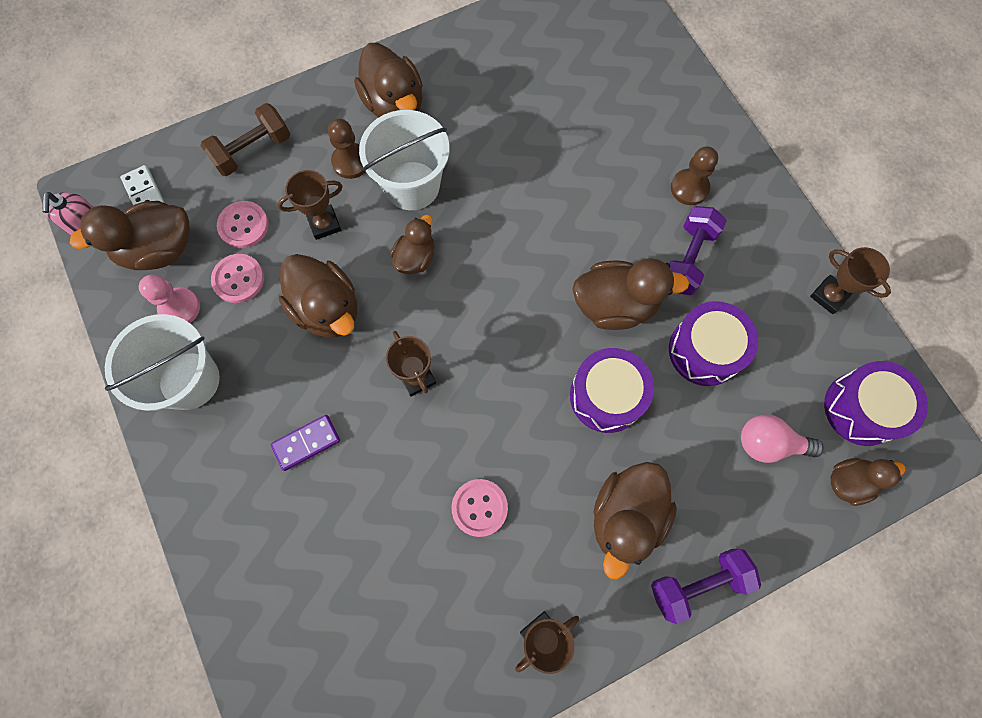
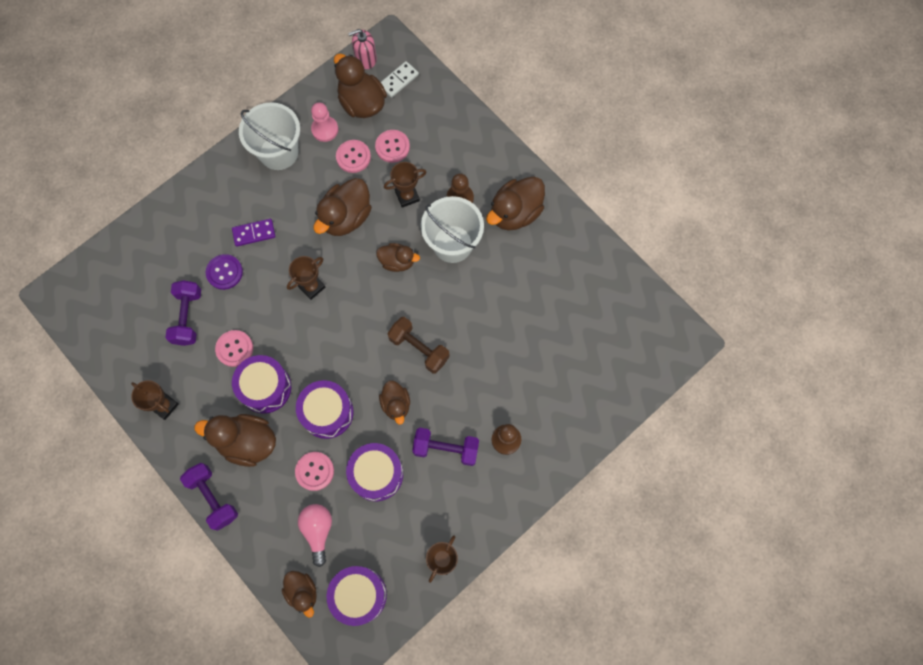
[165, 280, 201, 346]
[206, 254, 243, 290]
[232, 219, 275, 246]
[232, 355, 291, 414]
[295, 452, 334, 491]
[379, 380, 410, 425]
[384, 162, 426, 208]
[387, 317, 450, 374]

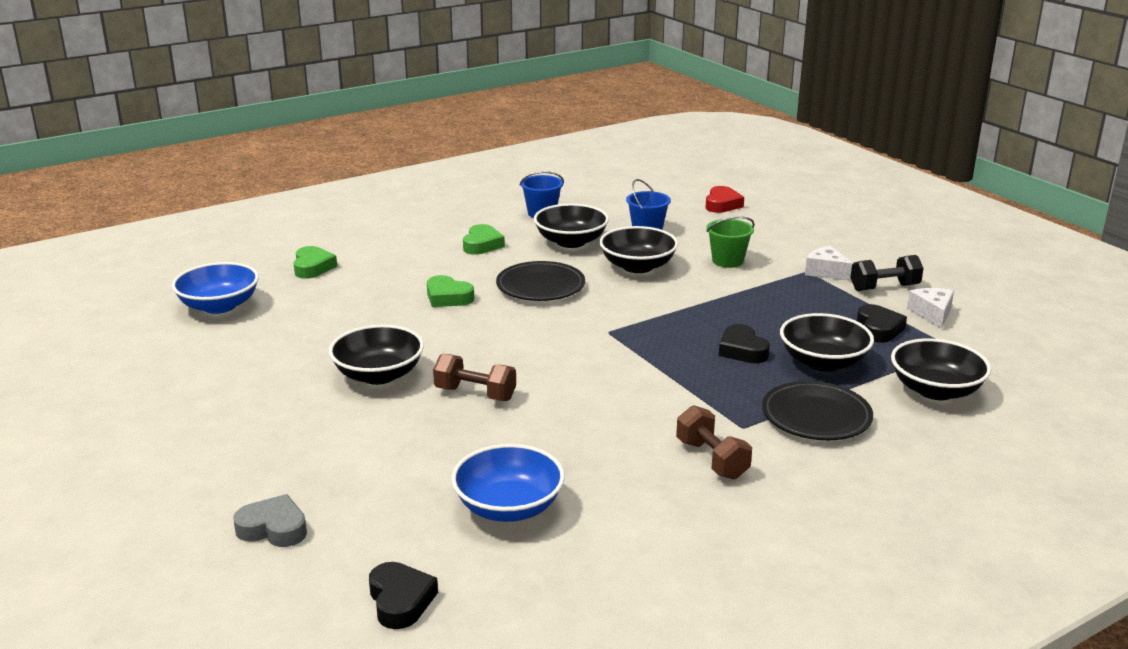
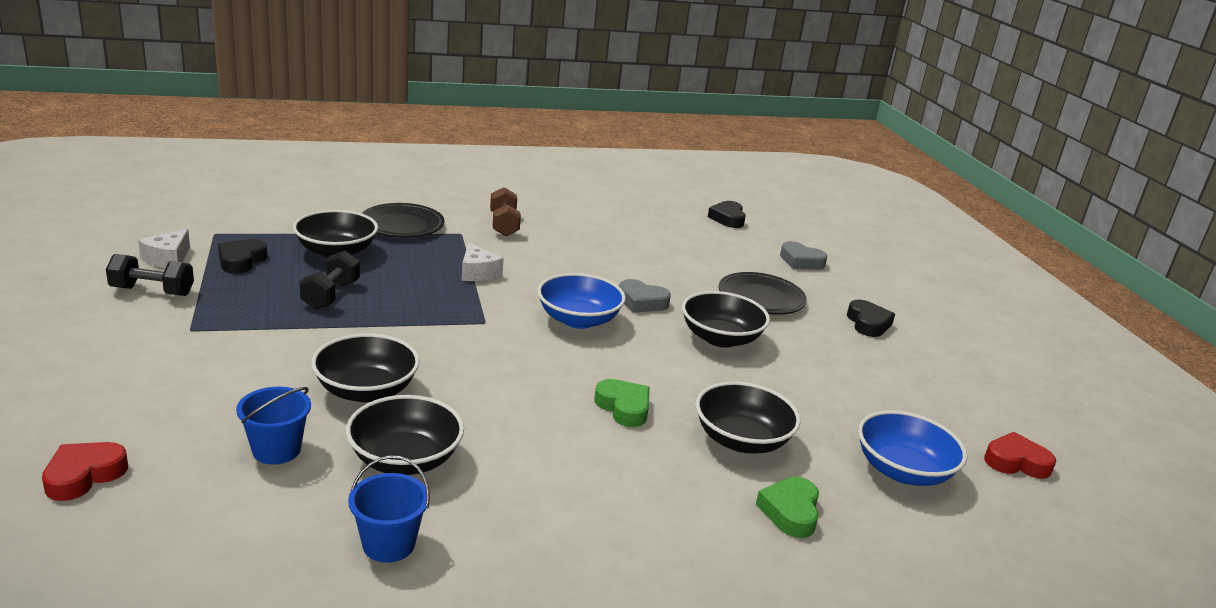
[300, 250, 360, 310]
[462, 243, 504, 281]
[537, 273, 626, 329]
[619, 279, 671, 313]
[696, 381, 801, 454]
[719, 272, 807, 315]
[847, 300, 895, 337]
[984, 432, 1056, 479]
[463, 224, 505, 255] (first image)
[707, 216, 755, 268] (first image)

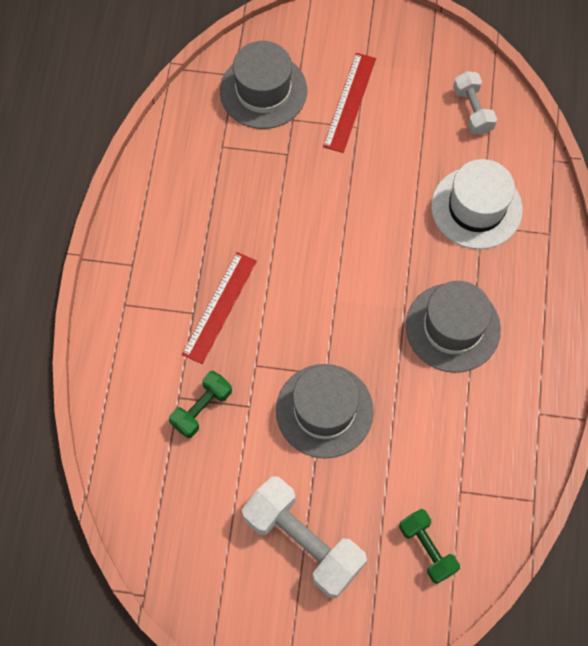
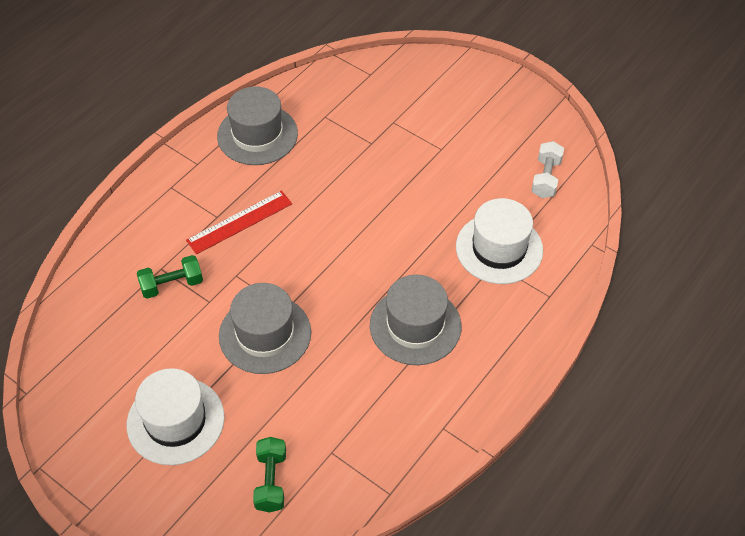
[127, 368, 225, 465]
[217, 86, 298, 165]
[323, 53, 376, 153] (first image)

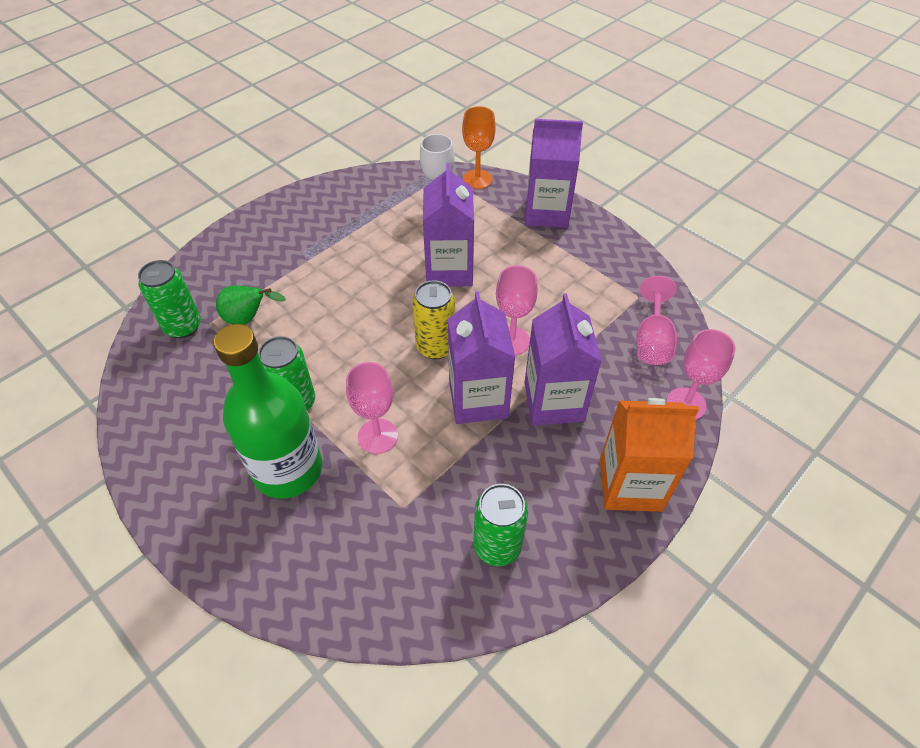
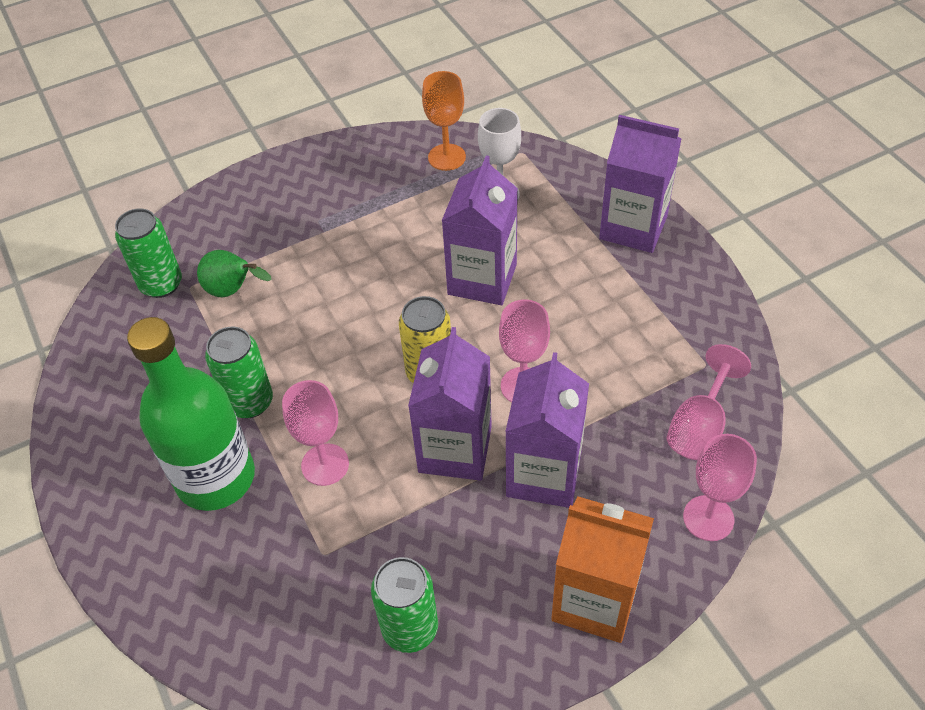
[422, 71, 466, 171]

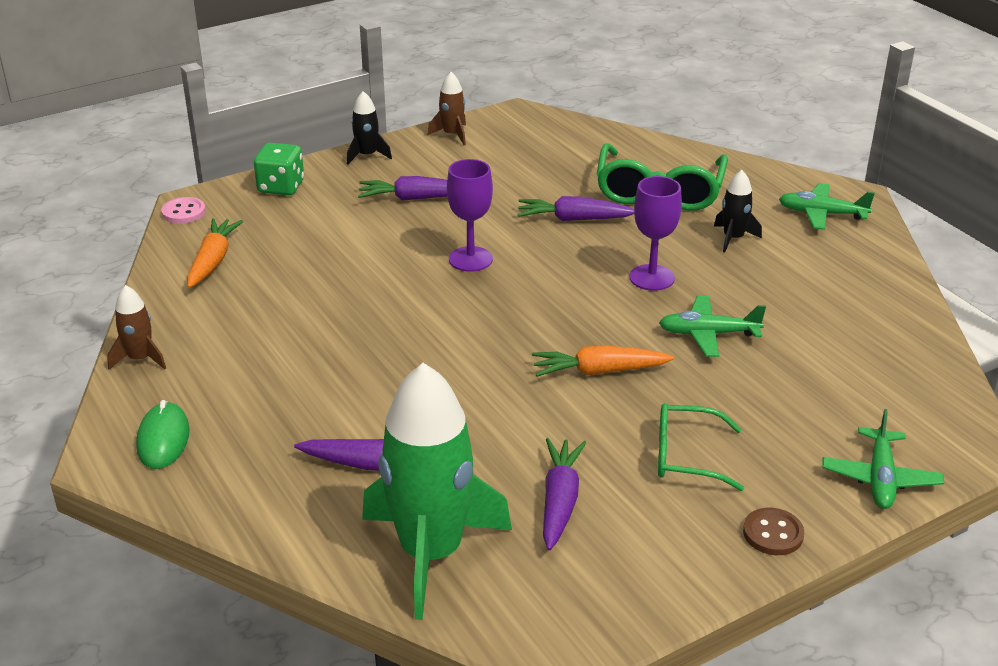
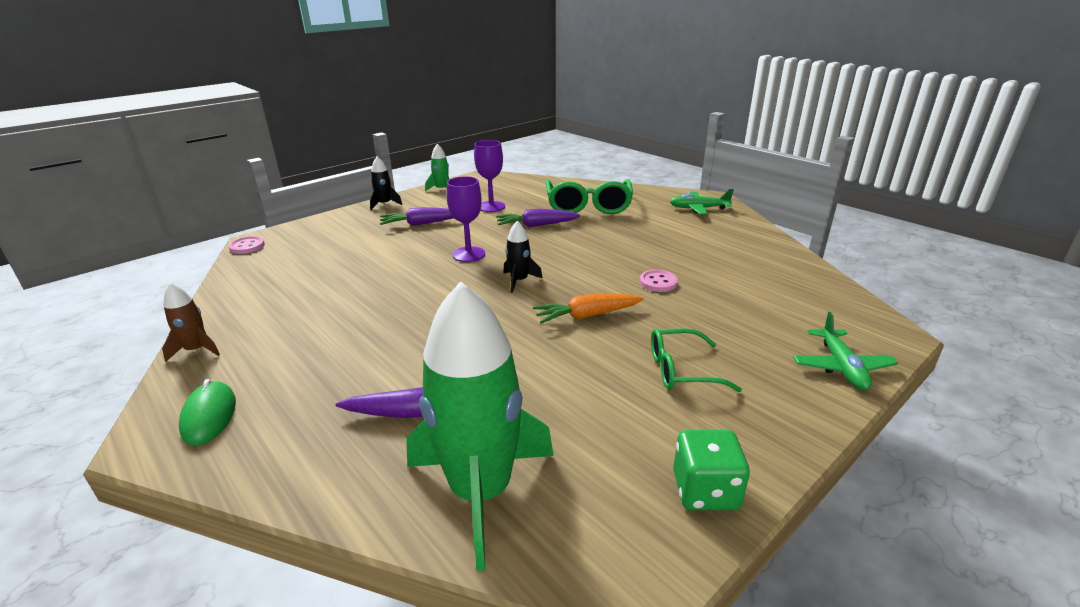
[425, 144, 449, 191]
[474, 140, 505, 212]
[503, 221, 543, 293]
[640, 270, 678, 292]
[673, 430, 750, 510]
[187, 218, 243, 288] (first image)
[543, 438, 586, 551] (first image)
[743, 508, 804, 555] (first image)

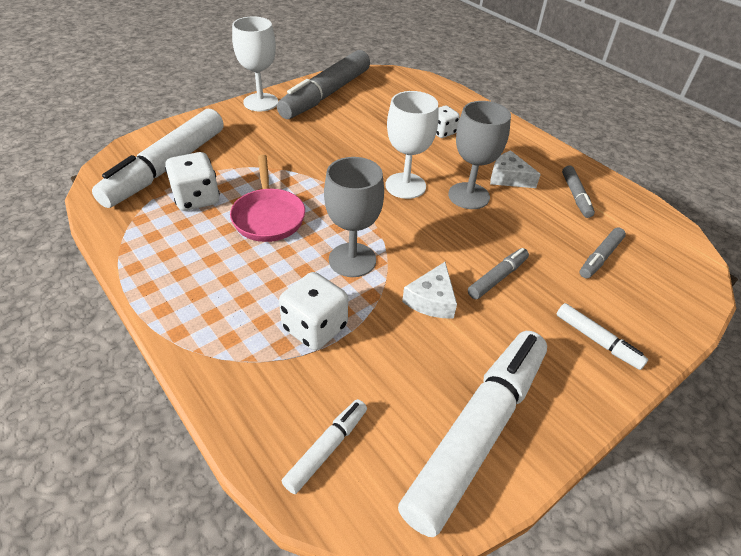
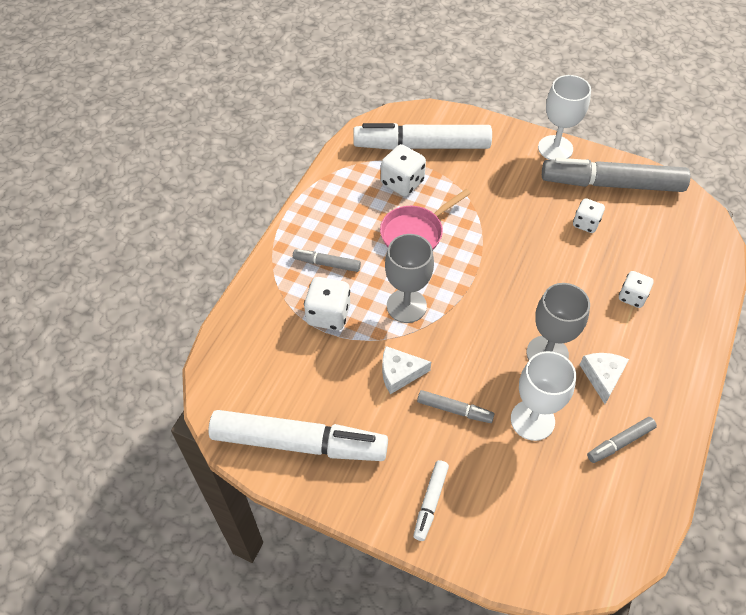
[293, 249, 361, 272]
[511, 351, 576, 441]
[573, 198, 605, 233]
[282, 399, 367, 494] (first image)

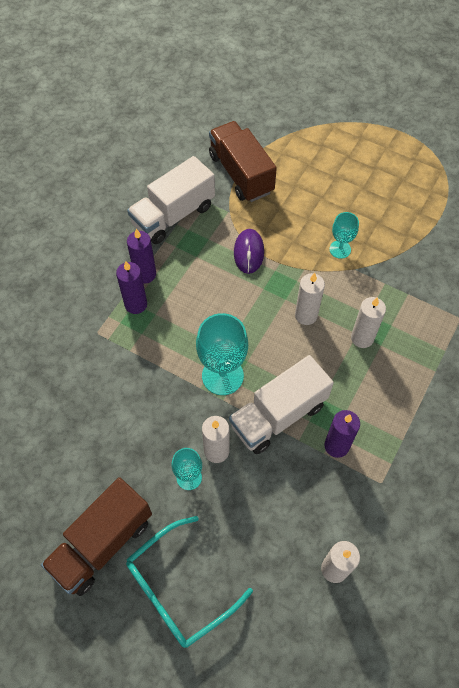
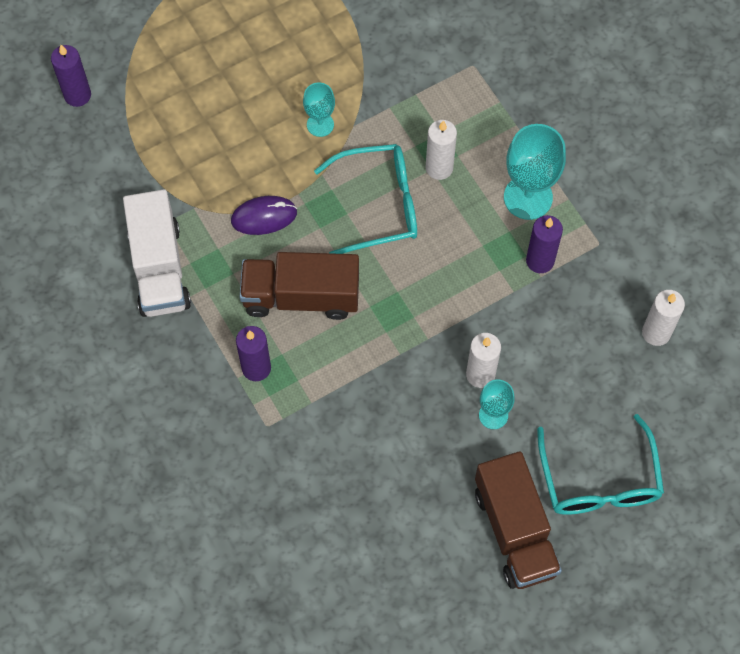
[51, 45, 91, 107]
[231, 196, 297, 235]
[240, 252, 359, 320]
[314, 144, 417, 254]
[504, 124, 566, 220]
[229, 355, 334, 454] (first image)

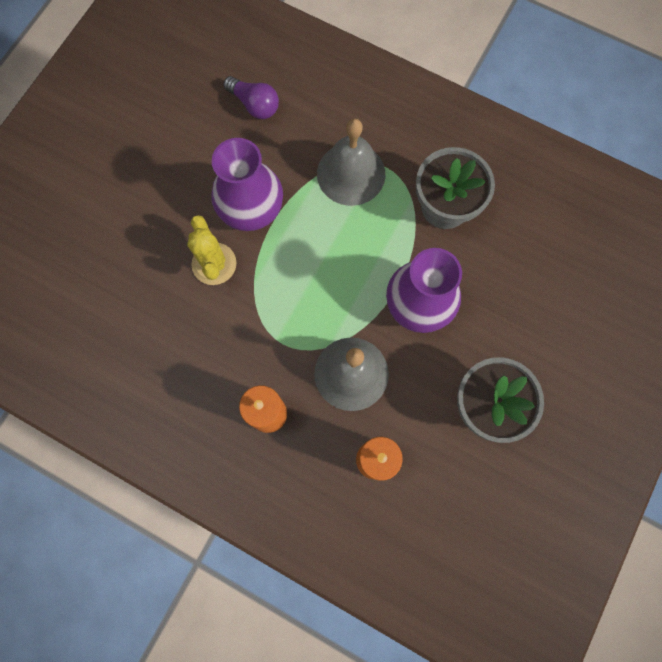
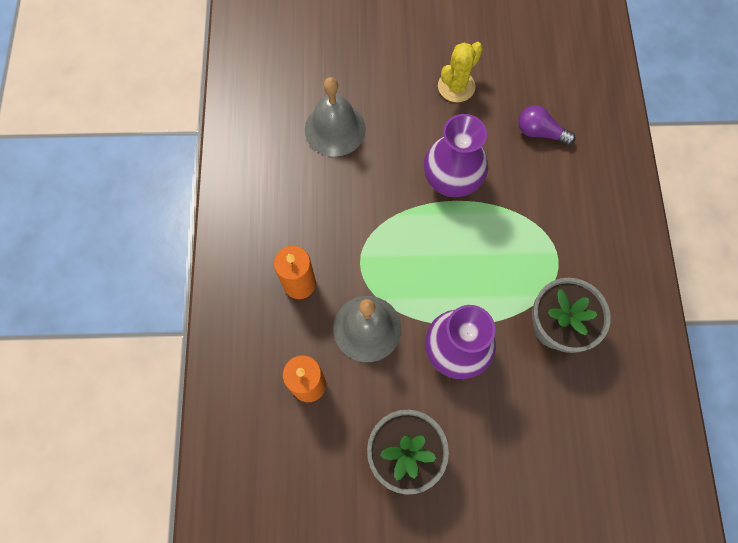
[305, 77, 366, 157]
[438, 42, 483, 102]
[518, 105, 576, 146]

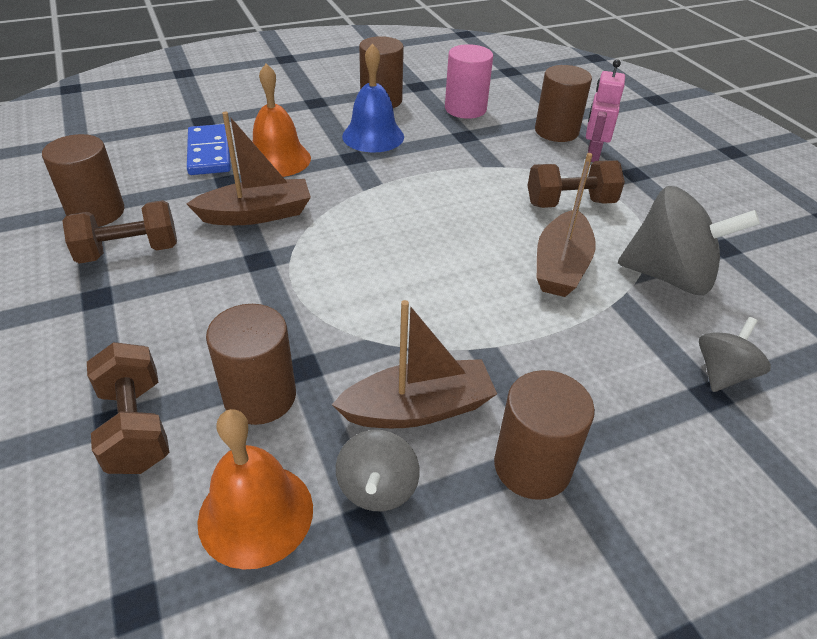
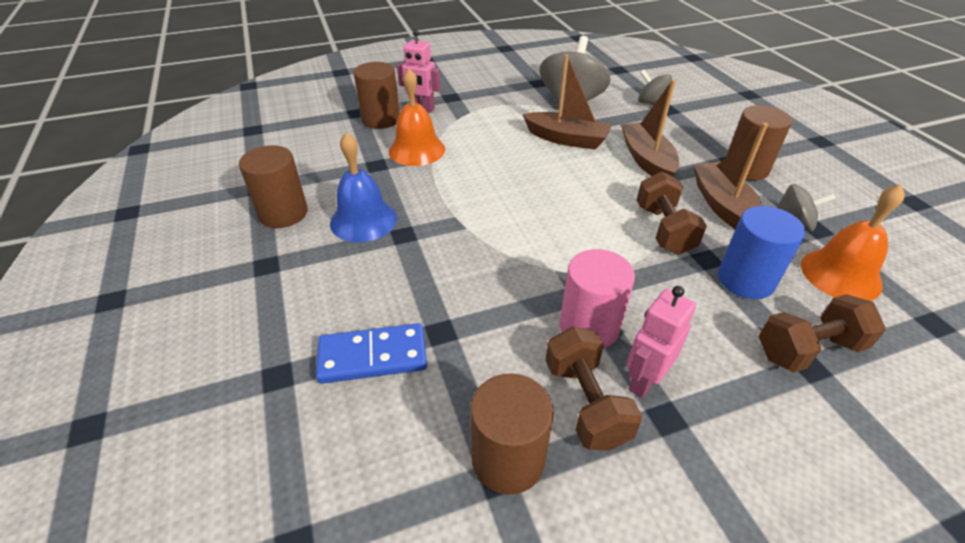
[389, 68, 445, 166]
[560, 249, 635, 349]
[621, 80, 679, 176]
[627, 286, 696, 398]
[637, 171, 707, 254]
[718, 206, 805, 299]

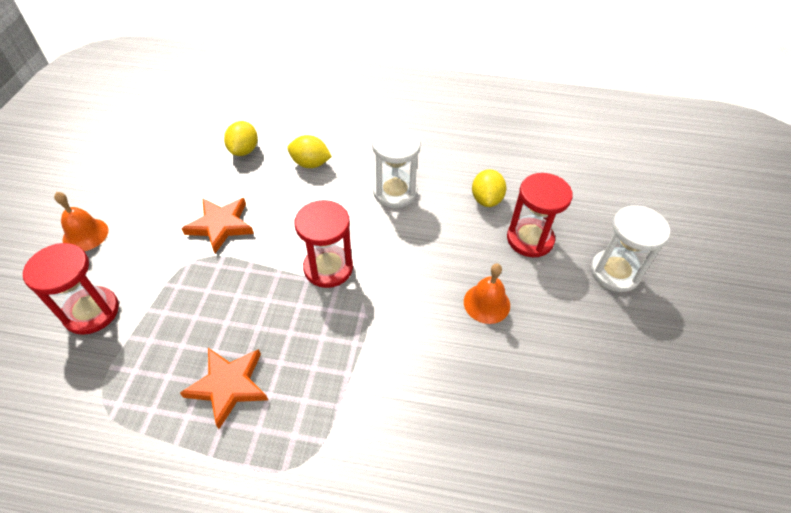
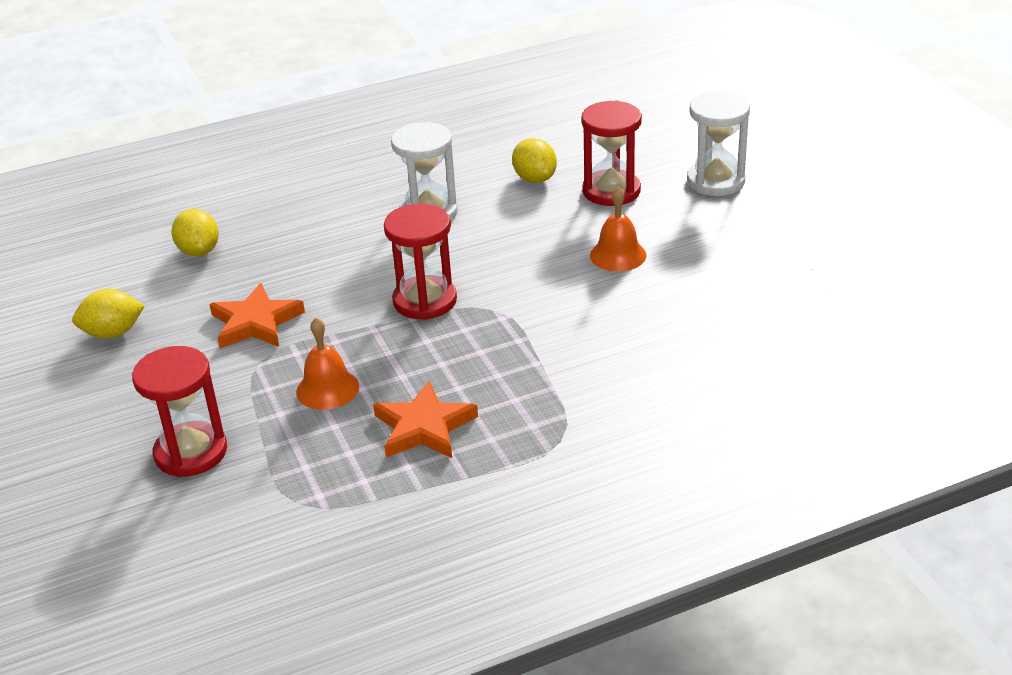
[72, 289, 145, 339]
[296, 318, 359, 410]

